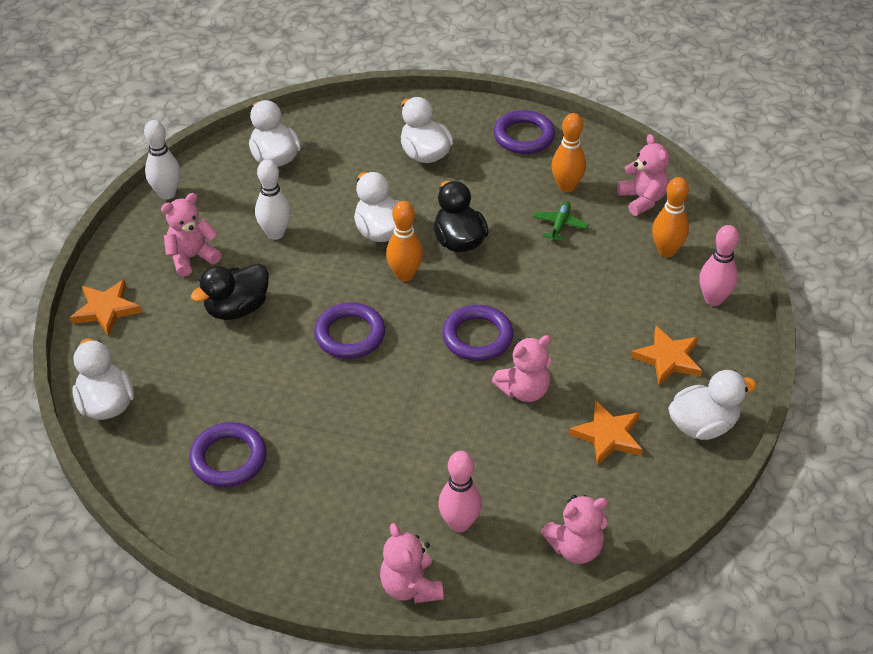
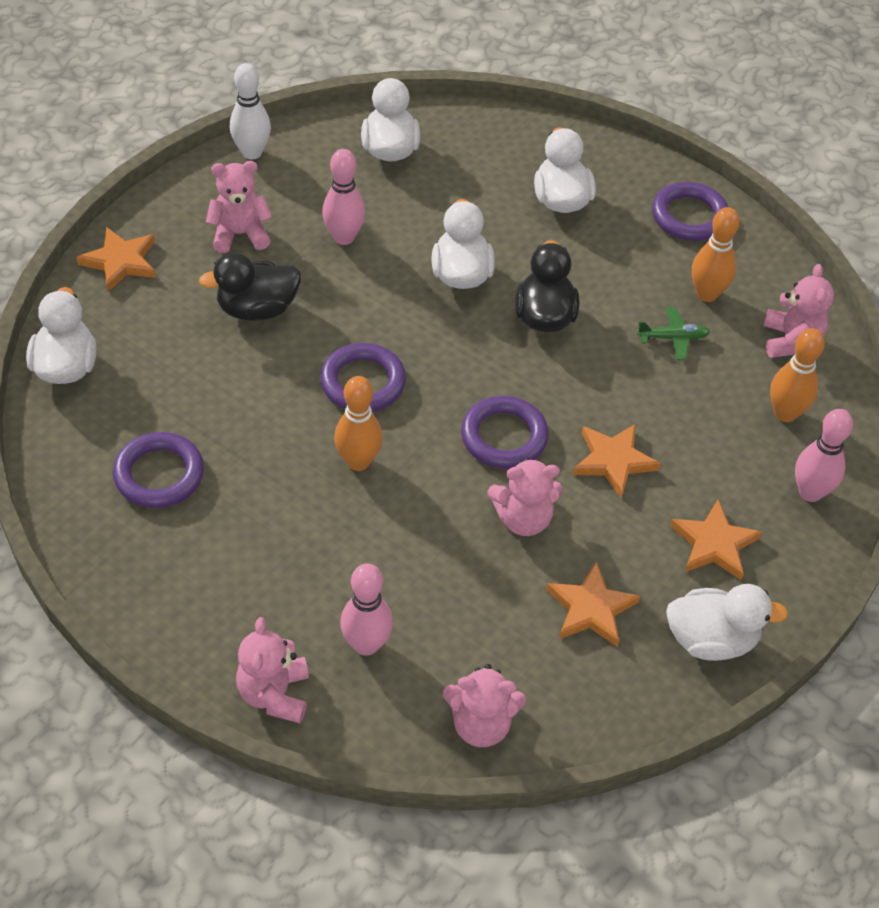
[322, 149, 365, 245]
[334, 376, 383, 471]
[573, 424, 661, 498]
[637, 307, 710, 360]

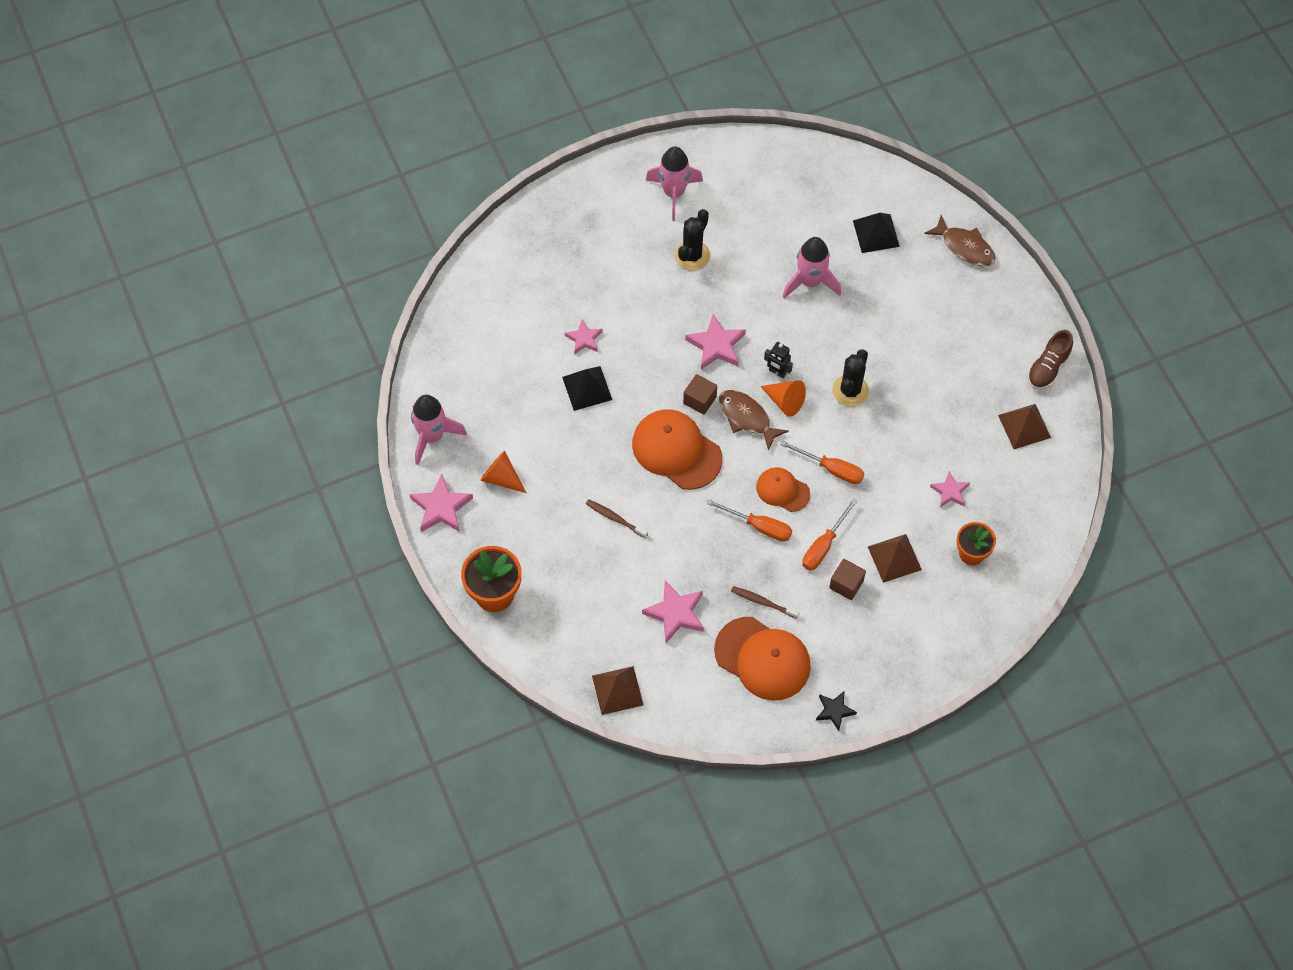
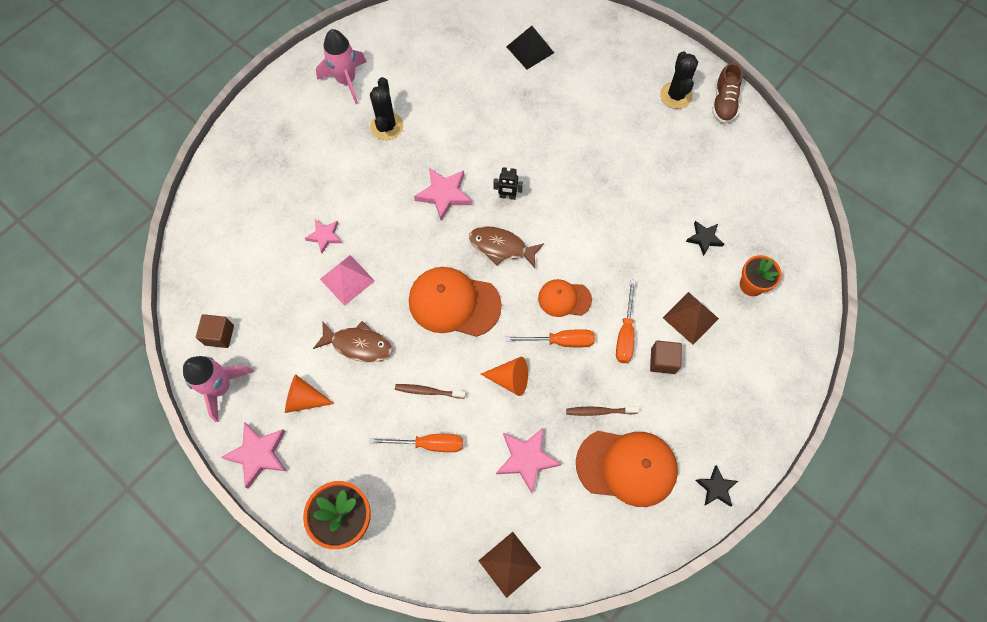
[196, 314, 234, 348]
[313, 321, 392, 362]
[320, 255, 375, 306]
[369, 434, 463, 452]
[481, 357, 528, 396]
[660, 51, 698, 109]
[686, 221, 724, 256]
[783, 237, 841, 299] (first image)
[998, 404, 1051, 449] (first image)

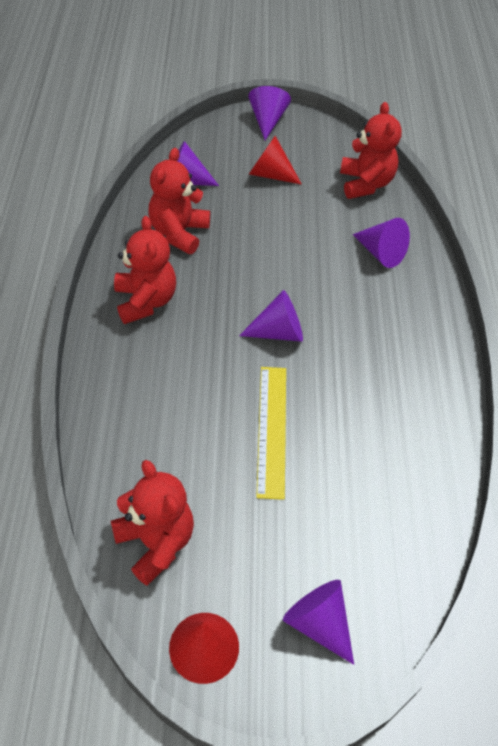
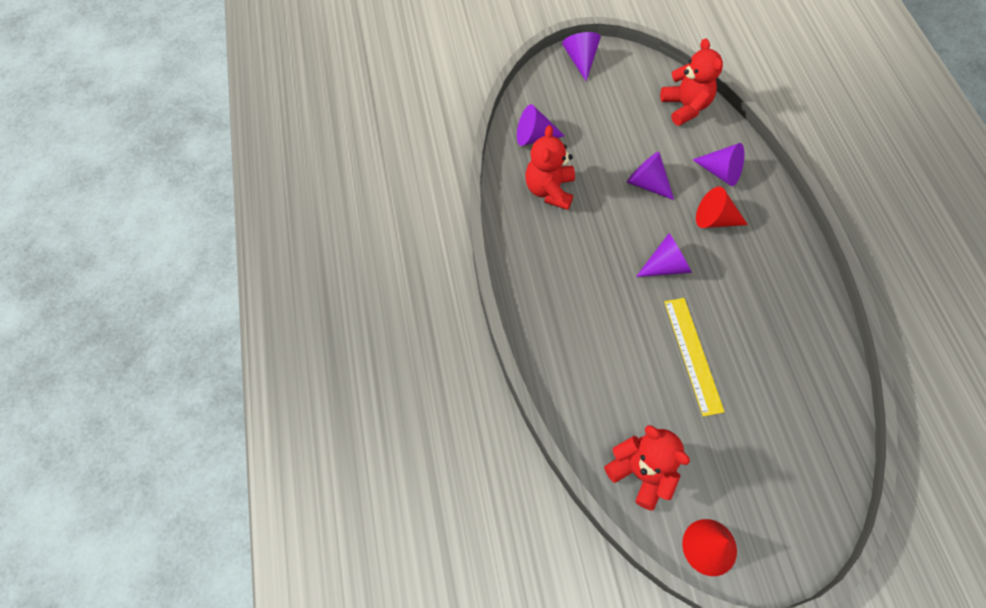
[627, 152, 674, 200]
[696, 186, 748, 228]
[114, 216, 176, 324] (first image)

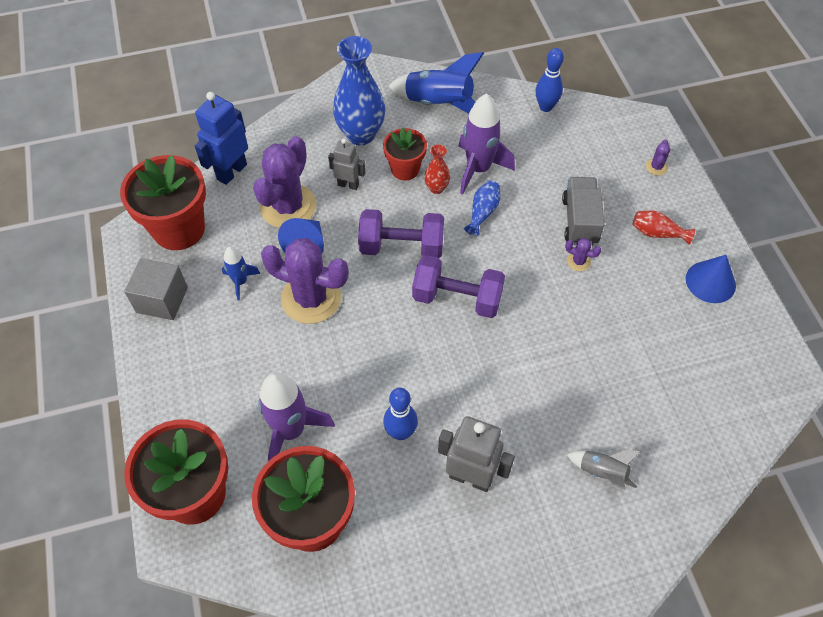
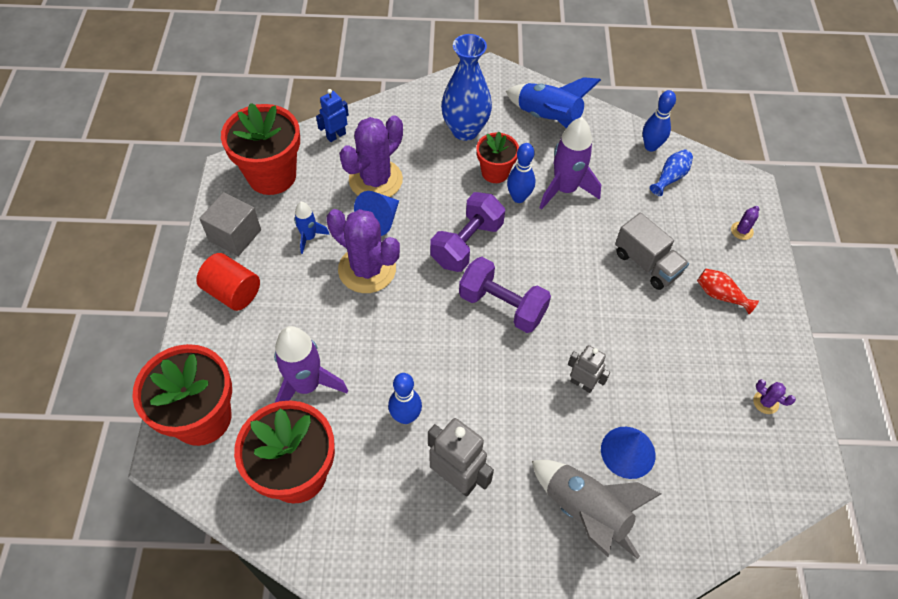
[196, 253, 260, 311]
[316, 89, 349, 142]
[431, 192, 505, 272]
[507, 143, 535, 203]
[532, 460, 661, 559]
[568, 345, 610, 393]
[601, 427, 656, 479]
[615, 213, 689, 290]
[650, 150, 693, 196]
[753, 379, 796, 414]

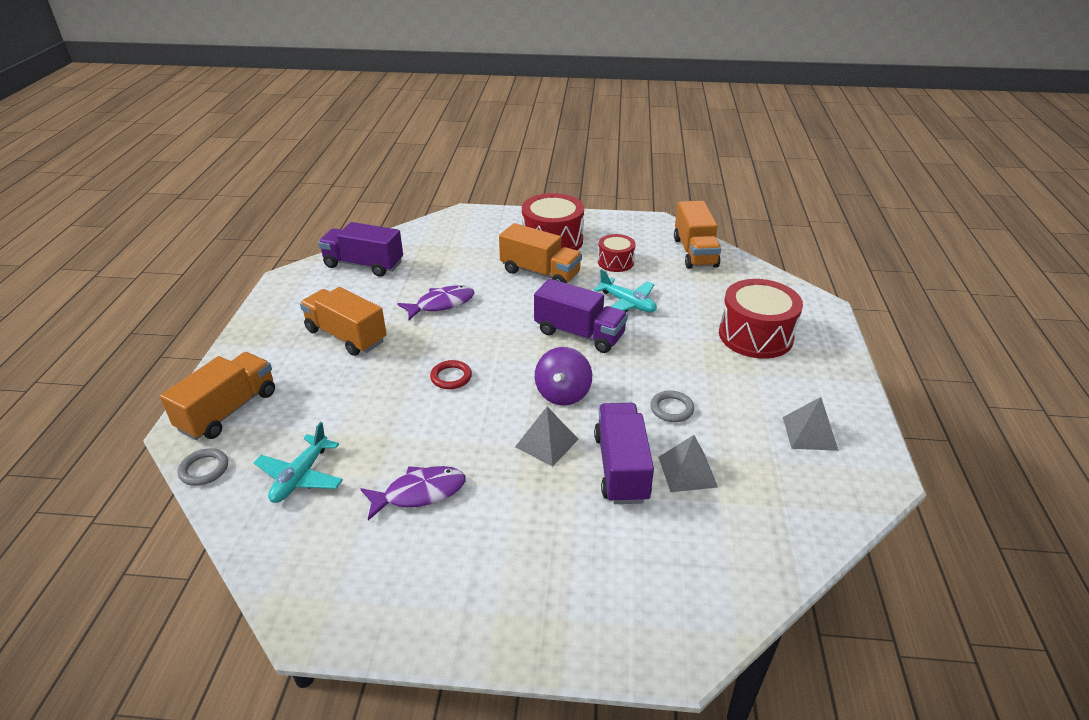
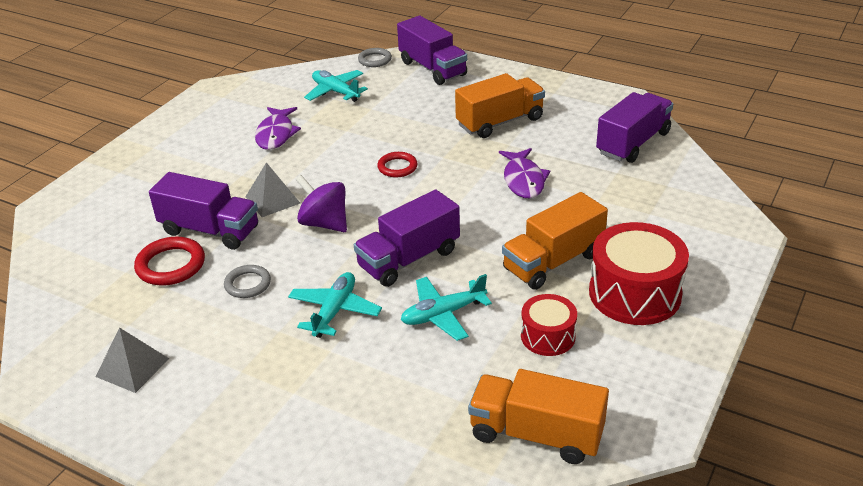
[134, 237, 205, 286]
[288, 272, 382, 338]
[397, 16, 467, 85]
[719, 279, 803, 359] (first image)

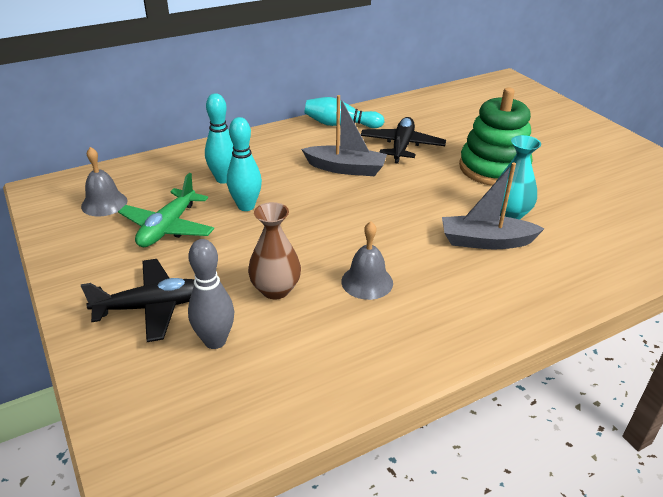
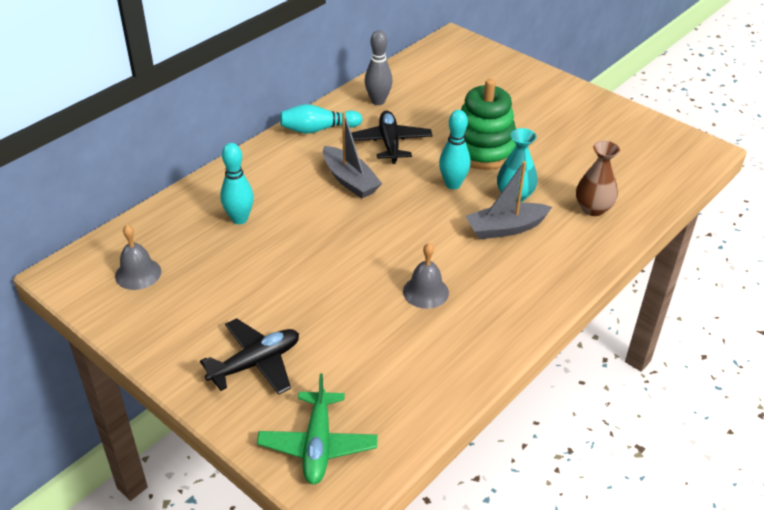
[257, 373, 378, 484]
[323, 112, 382, 198]
[365, 30, 392, 105]
[439, 110, 470, 189]
[576, 141, 620, 216]

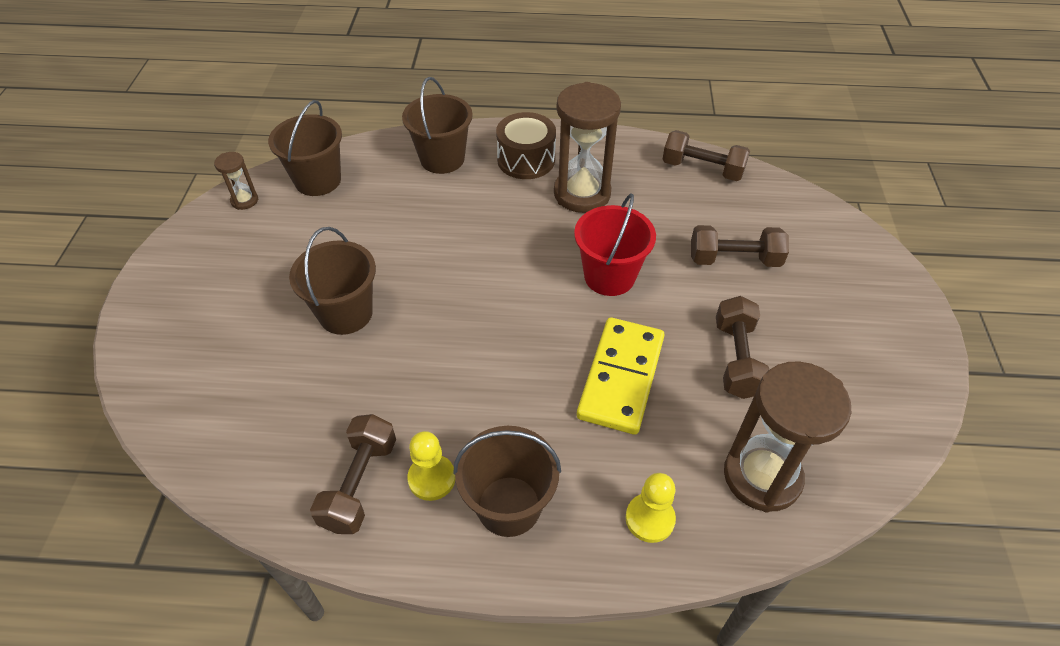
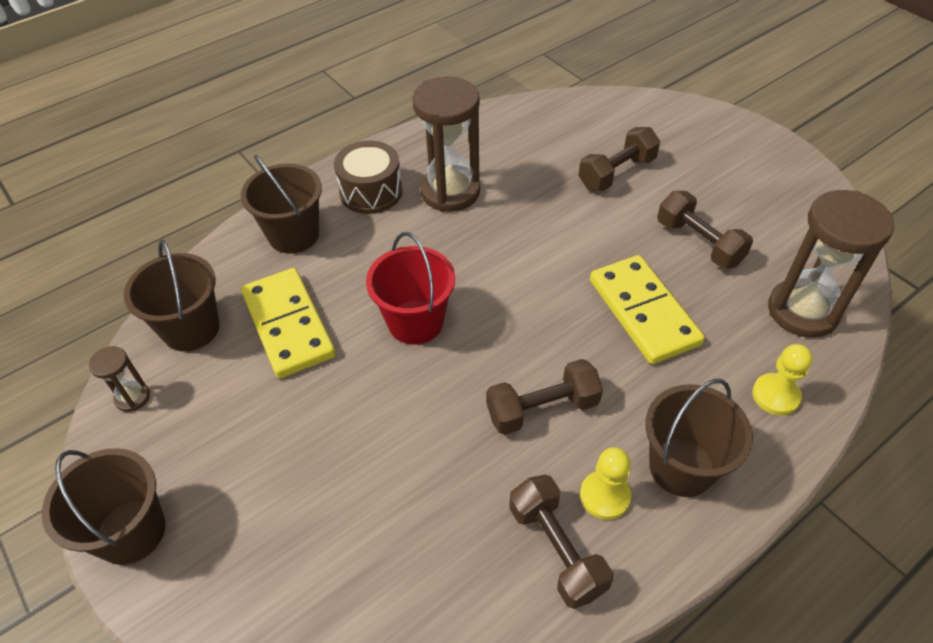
[41, 448, 165, 565]
[241, 268, 336, 378]
[366, 232, 455, 345]
[486, 359, 603, 435]

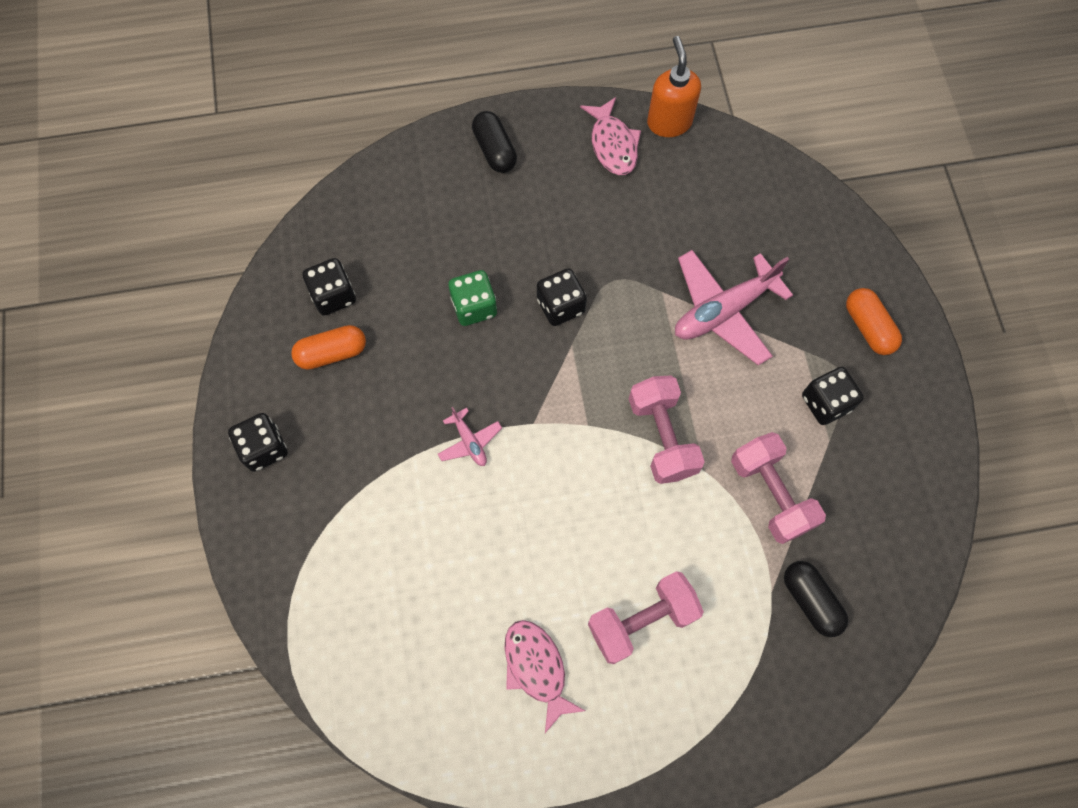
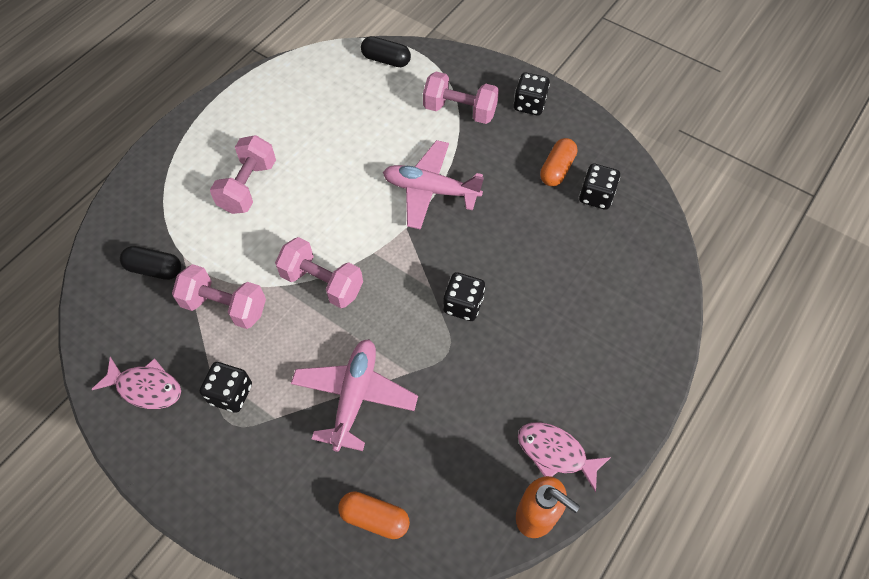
[91, 357, 181, 409]
[338, 491, 410, 539]
[361, 36, 411, 67]
[383, 140, 484, 230]
[423, 72, 499, 124]
[449, 270, 497, 326] (first image)

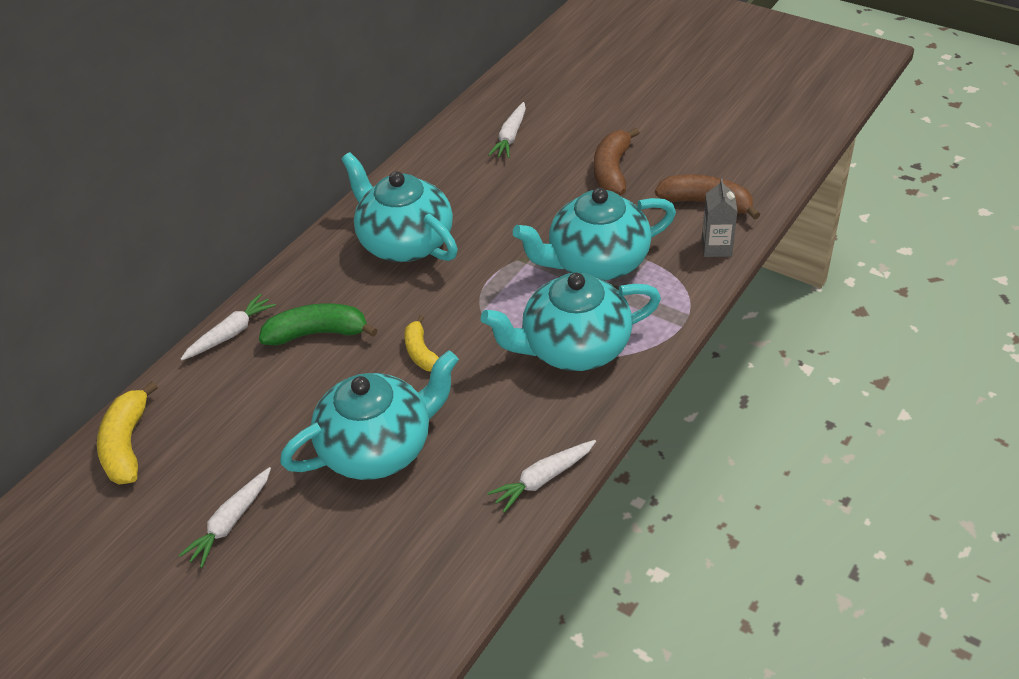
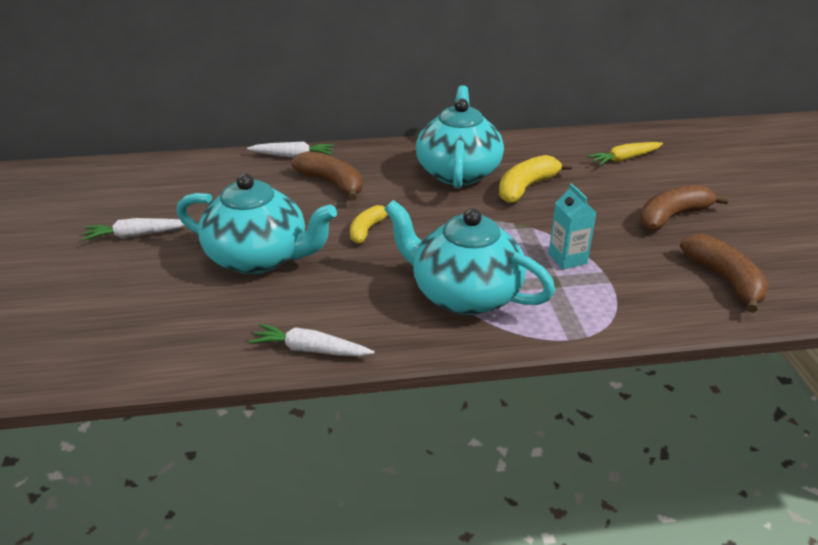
[292, 151, 362, 200]
[499, 155, 572, 203]
[548, 183, 597, 269]
[587, 142, 663, 166]
[702, 178, 738, 257] (first image)

